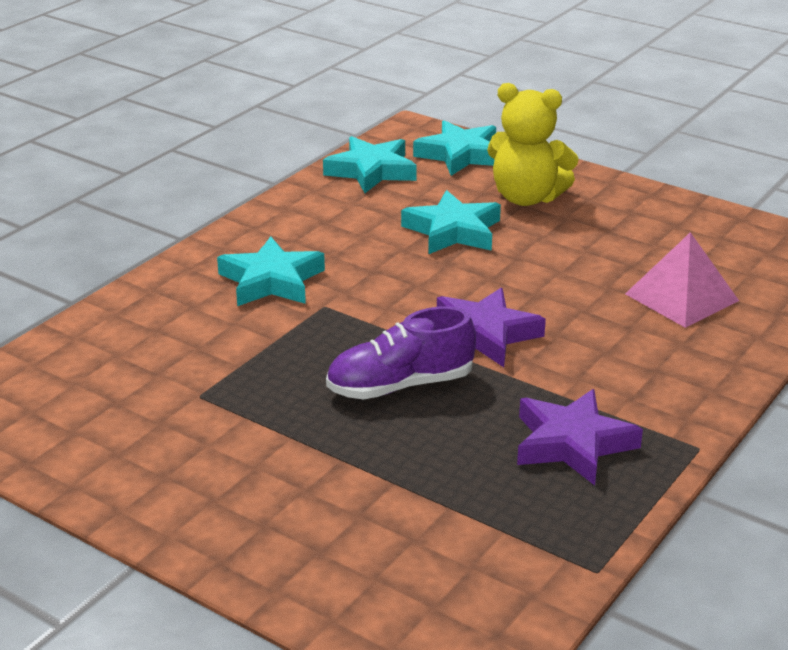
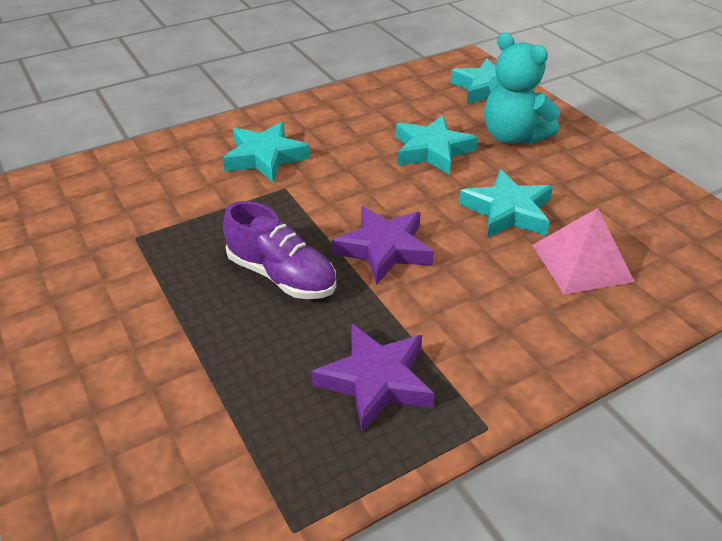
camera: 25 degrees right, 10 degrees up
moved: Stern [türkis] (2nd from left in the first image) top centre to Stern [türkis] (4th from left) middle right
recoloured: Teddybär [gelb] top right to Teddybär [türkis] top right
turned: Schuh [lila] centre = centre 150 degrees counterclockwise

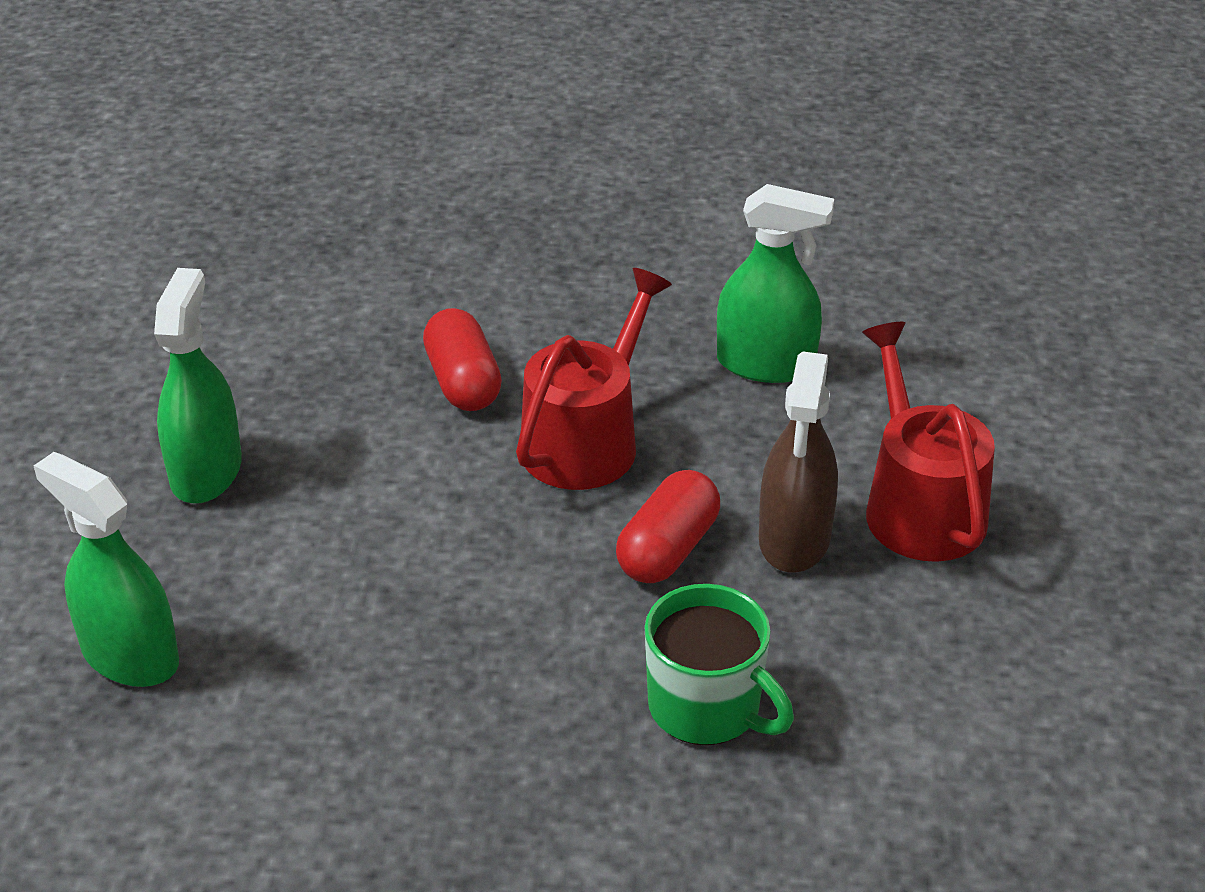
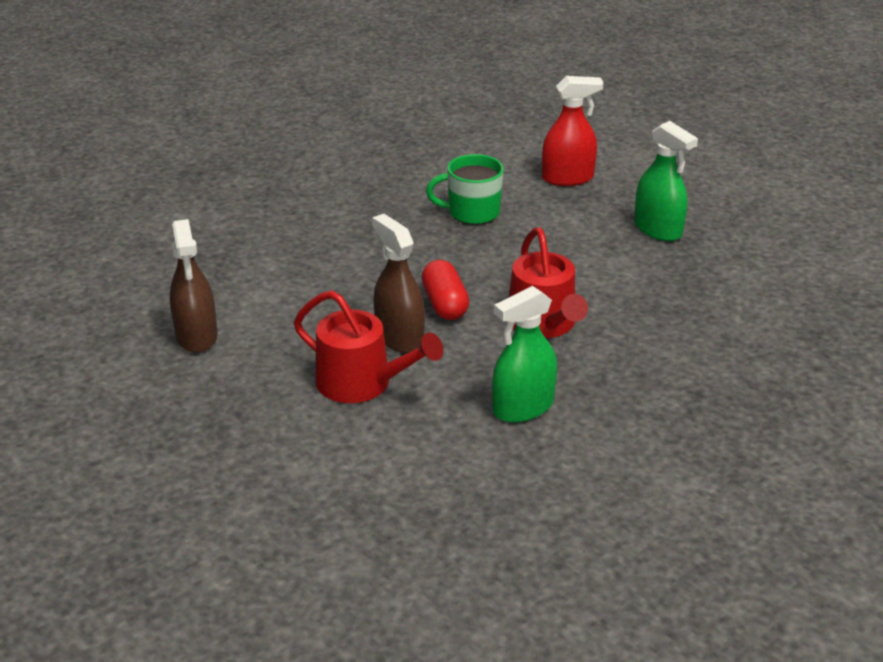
camera: 135 degrees right, 5 degrees down
removed: Kapsel [rot] (1st from left) centre
added: Sprühflasche [braun] (1st from left) middle left
moved: Tasse [grün] bottom centre to top centre
recoloured: Sprühflasche [grün] (1st from left) middle left to Sprühflasche [rot] top centre

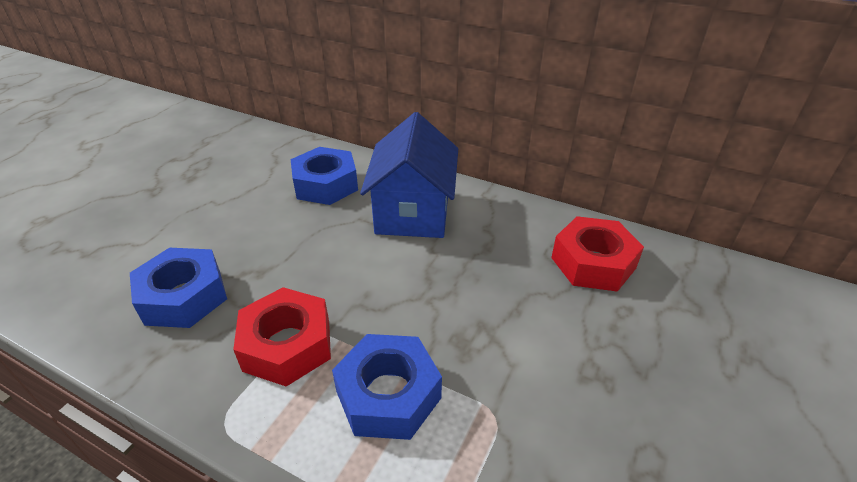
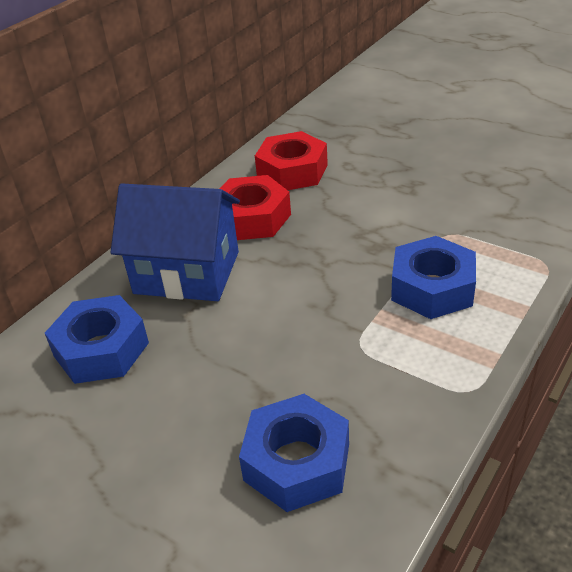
camera: 80 degrees left, 0 degrees up
moved: Sechskantmutter [rot] (1st from left) bottom left to centre

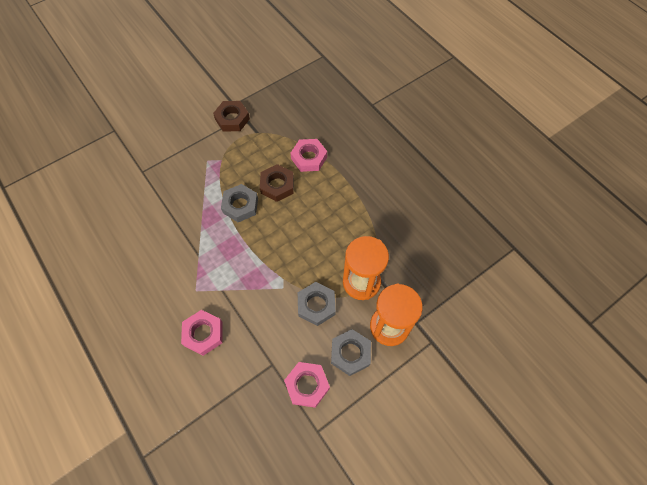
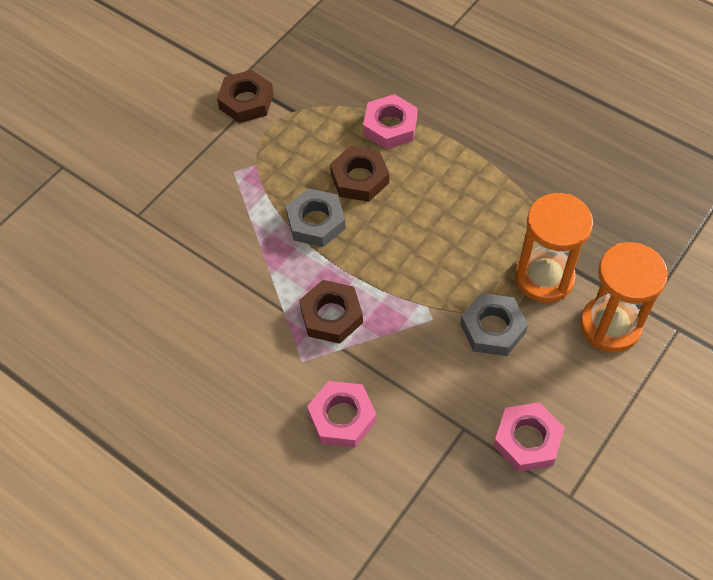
camera: 15 degrees left, 5 degrees down
removed: Sechskantmutter [grau] (3rd from left) bottom centre
added: Sechskantmutter [braun] (2nd from left) centre

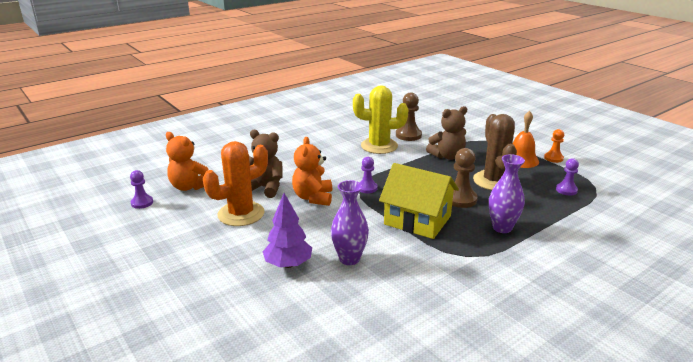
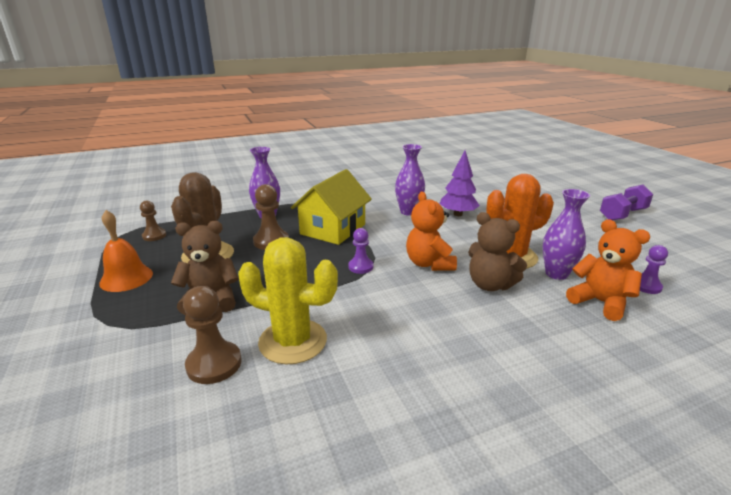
camera: 165 degrees left, 0 degrees up
removed: Bauer [orange] middle right
added: Hantel [lila] middle right; Vase [lila] (3rd from left) middle right
recoloured: Bauer [lila] (3rd from left) middle right to Bauer [braun] (1st from left) middle left
turned: Teddybär [orange] (2nd from left in the first image) centre = centre 150 degrees clockwise; Haus [gelb] centre = centre 75 degrees clockwise

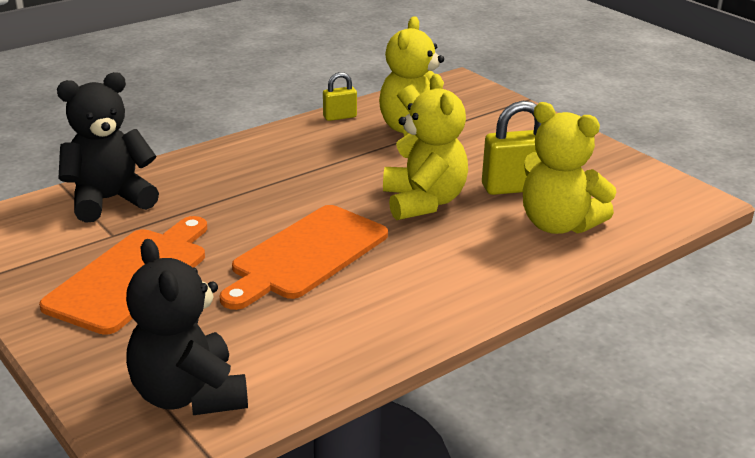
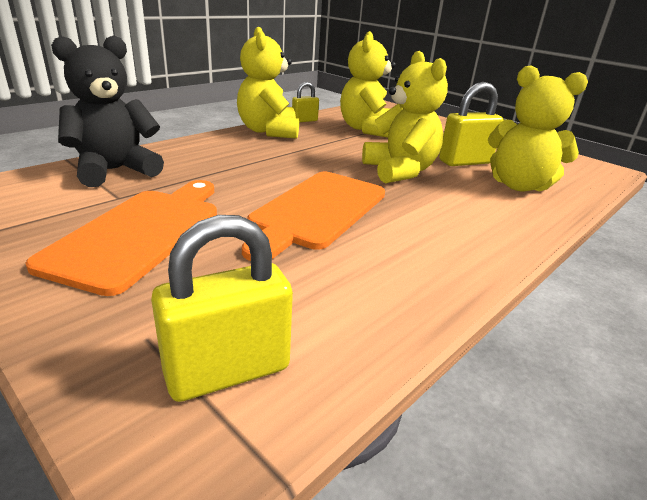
camera: 10 degrees left, 0 degrees up
added: Teddybär [gelb] (1st from left) top centre
replaced: Teddybär [schwarz] (2nd from left) bottom left to Vorhängeschloss [gelb] (1st from left) centre

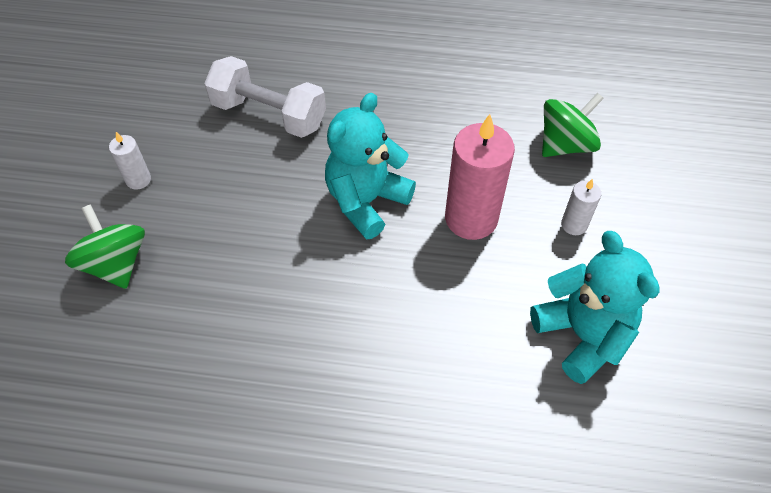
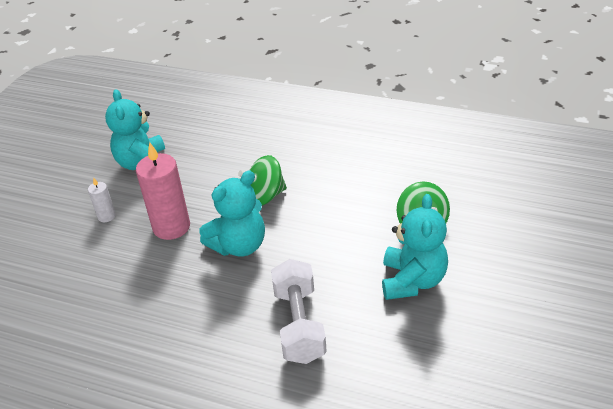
camera: 165 degrees left, 15 degrees down
moved: Kreisel [grün] (2nd from left in the first image) top right to Kreisel [grün] (1st from left) centre
replaced: Kerze [weiß] (1st from left) top left to Teddybär [türkis] (3rd from left) middle right
turned: Hantel [weiß] top centre = bottom centre 45 degrees clockwise

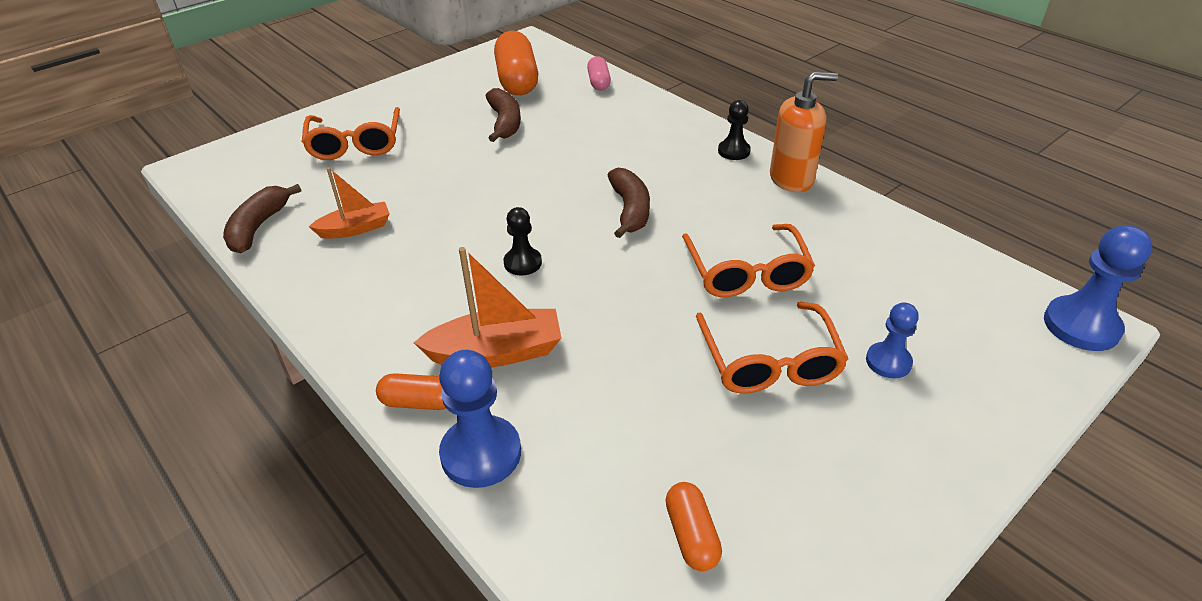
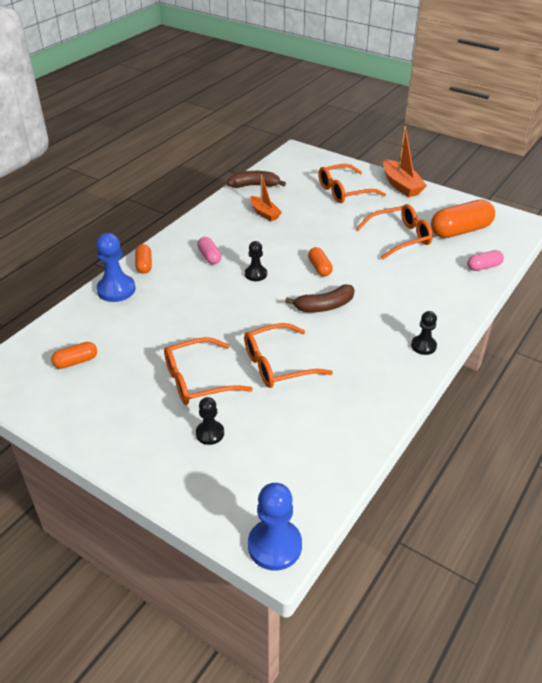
camera: 75 degrees right, 0 degrees up
removed: Seifenspender [orange] top right
added: Kapsel [rosa] (1st from left) centre; Kapsel [orange] (3rd from left) centre
moved: Boot [orange] (2nd from left) centre to top right
replaced: Banane [braun] (2nd from left) top centre to Brille [orange] (4th from left) middle right
recoloured: Bauer [blau] (2nd from left) middle right to Bauer [schwarz] (1st from left) centre

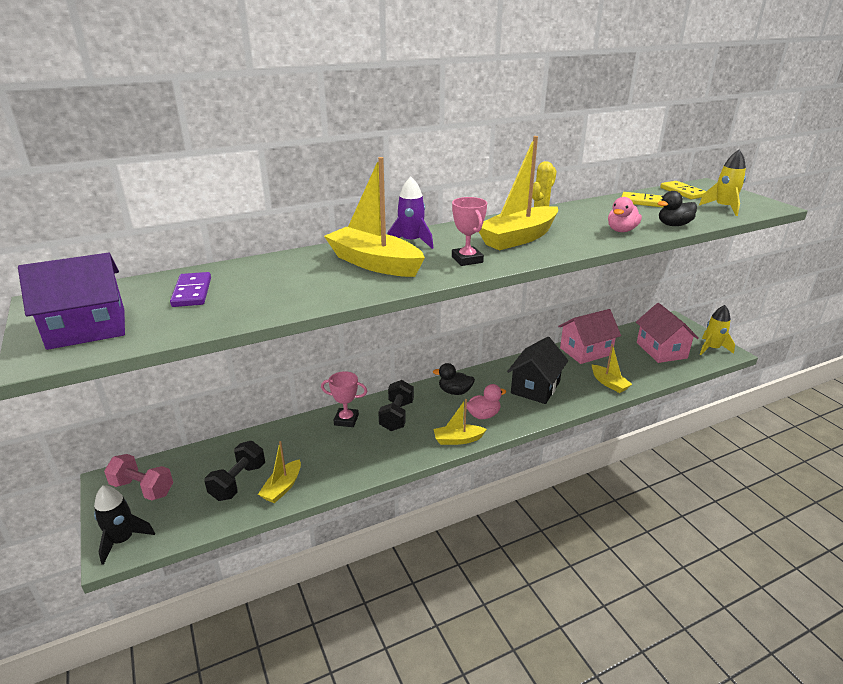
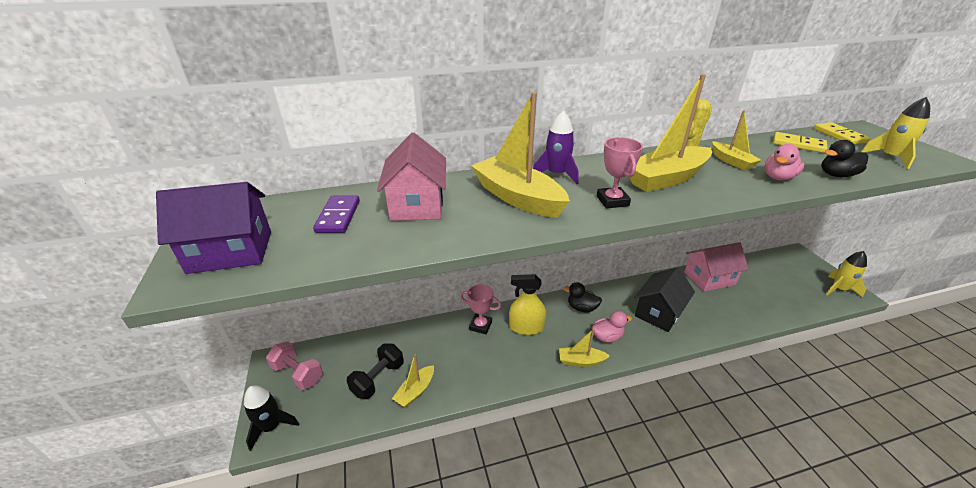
camera: 10 degrees right, 5 degrees up
moved: Haus [rosa] (2nd from left in the first image) middle right to Haus [rosa] (1st from left) centre; Boot [gelb] (5th from left) middle right to top right
replaced: Hantel [schwarz] (2nd from left) centre to Sprühflasche [gelb] centre

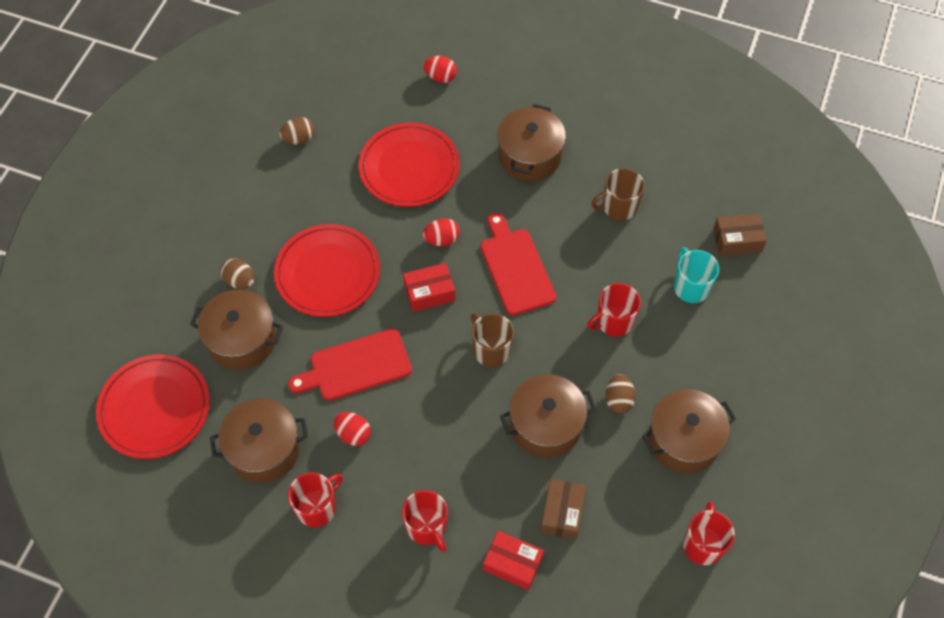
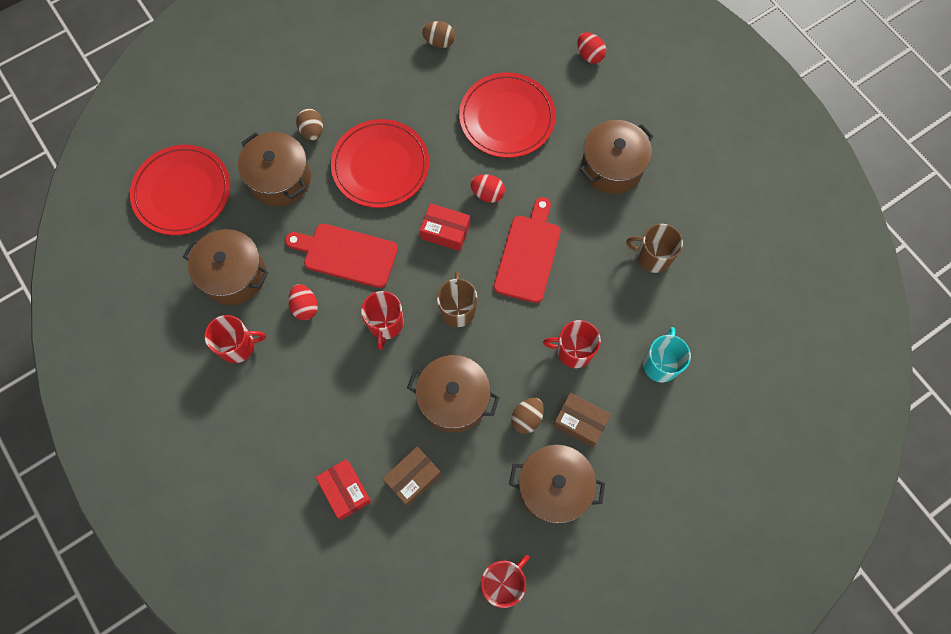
camera: 35 degrees right, 10 degrees up
moved: Schachtel [braun] (2nd from left) middle right to centre; Tasse [rot] (2nd from left) bottom centre to centre

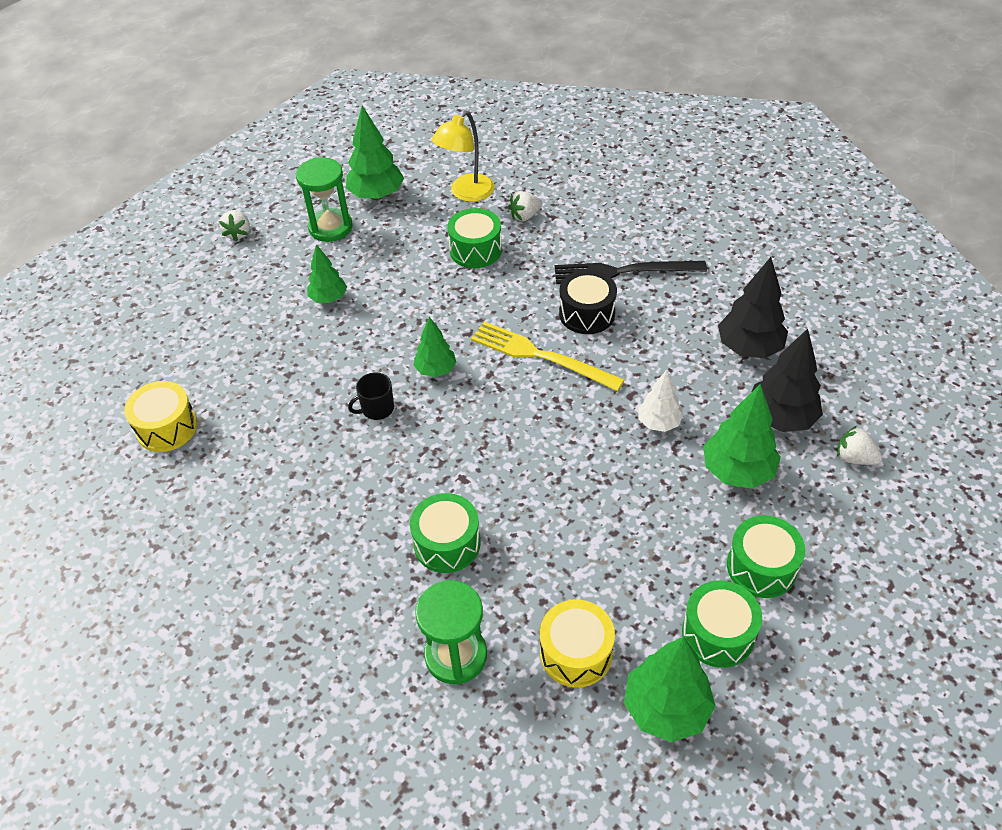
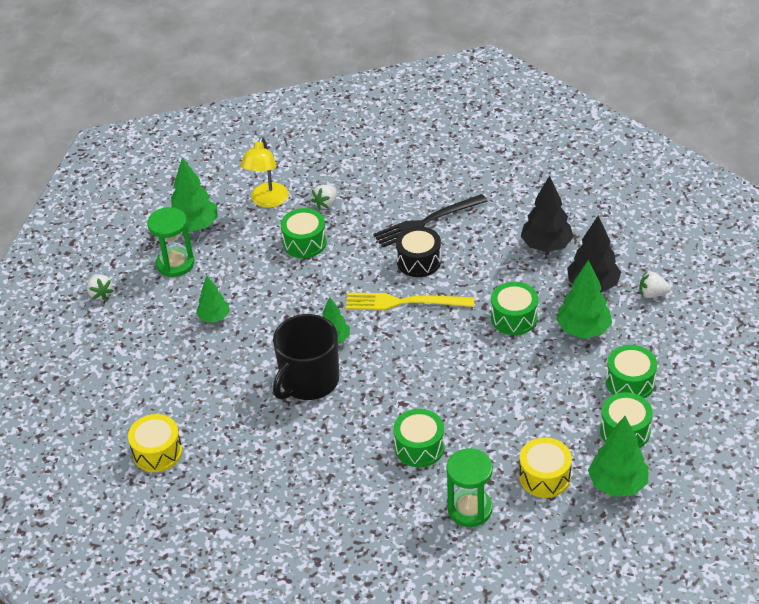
camera: 25 degrees left, 5 degrees down
replaced: Baum [weiß] centre to Trommel [grün] (3rd from left) middle right
resized: Tasse [schwarz] centre = centre x2.27

